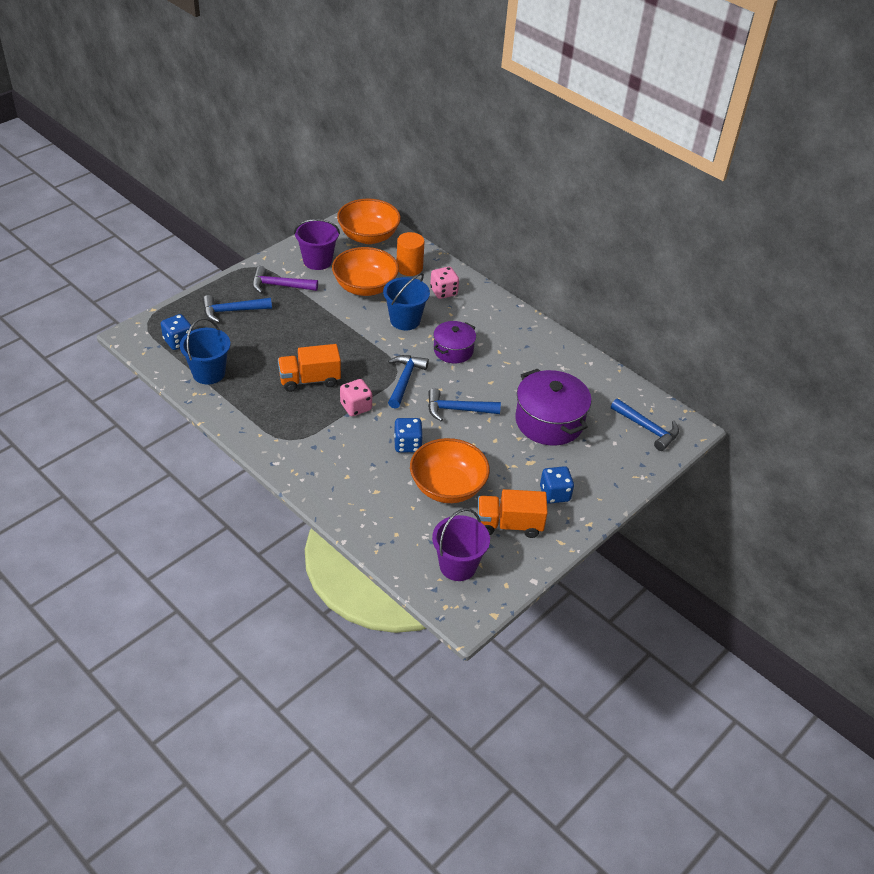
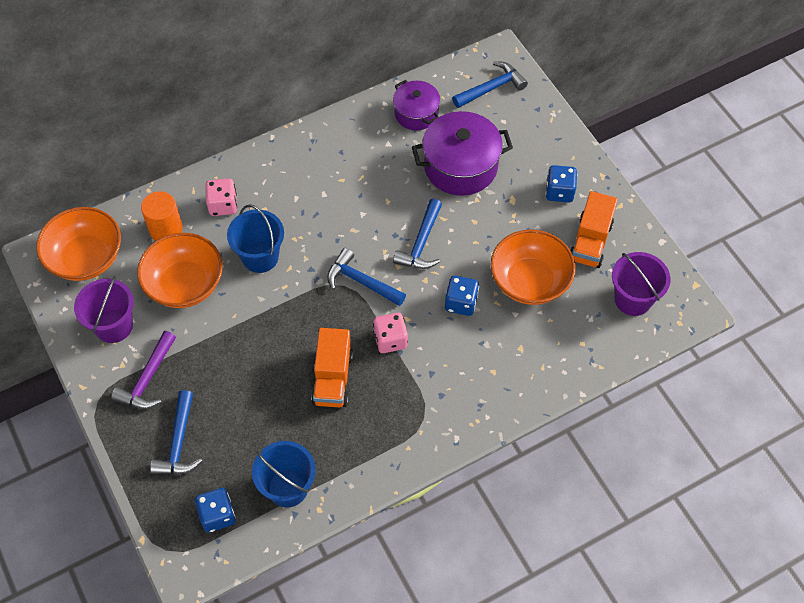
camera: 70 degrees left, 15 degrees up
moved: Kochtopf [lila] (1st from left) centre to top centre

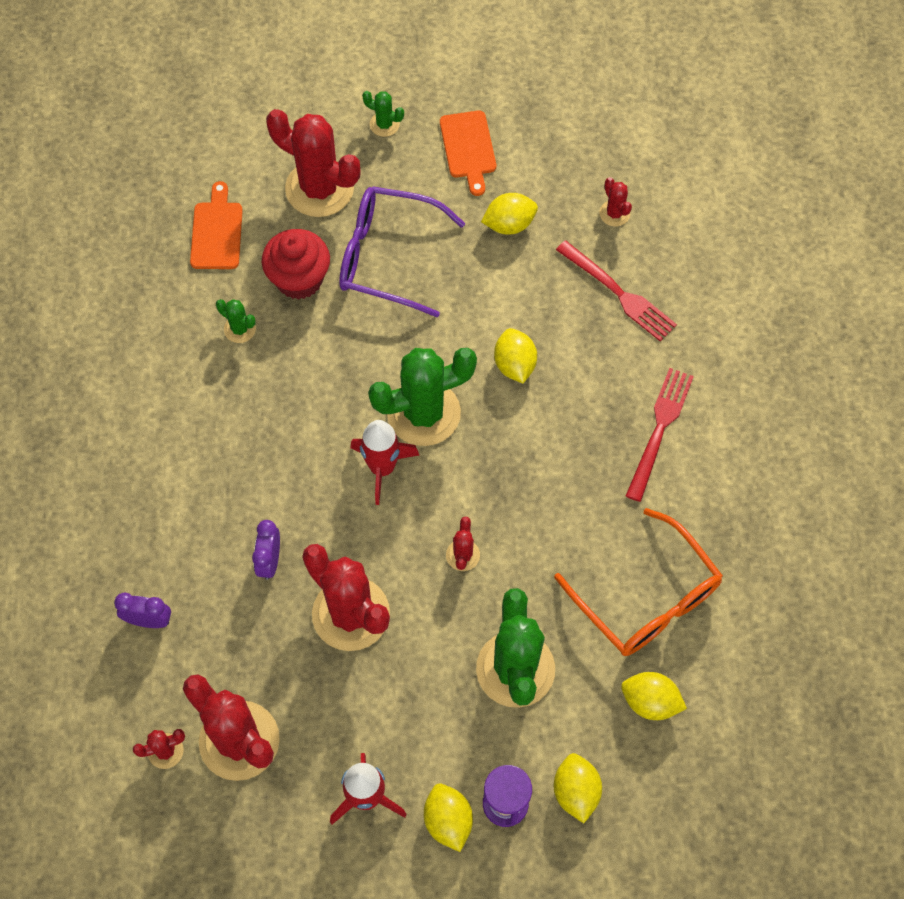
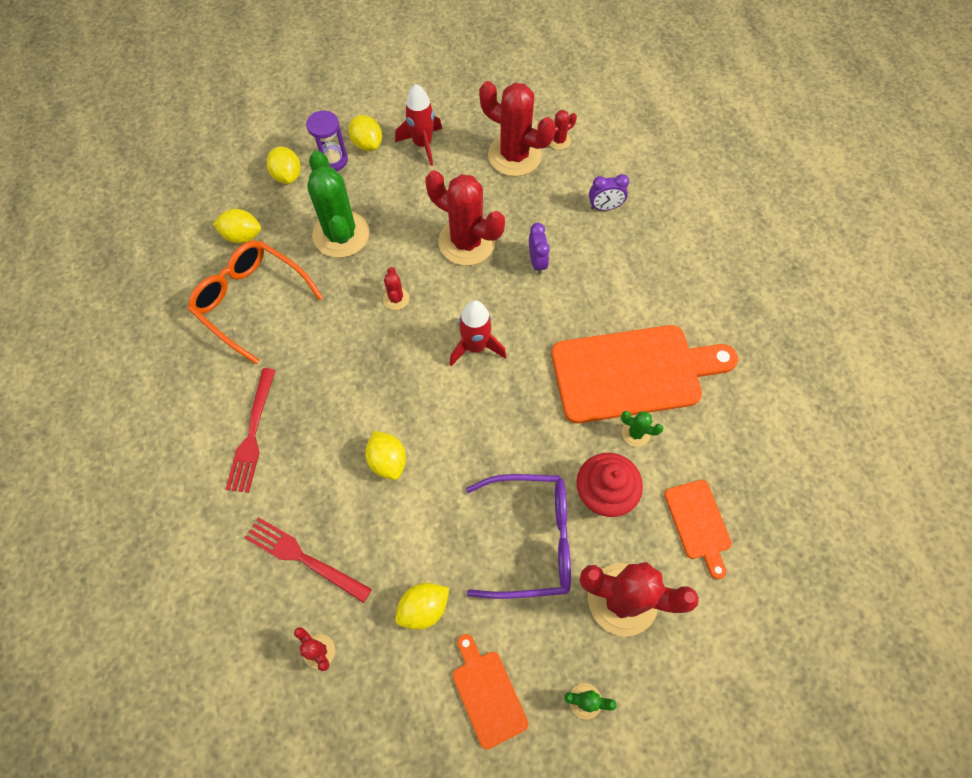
camera: 165 degrees right, 0 degrees up
removed: Kaktus [grün] (3rd from left) centre
added: Schneidebrett [orange] (2nd from left) centre

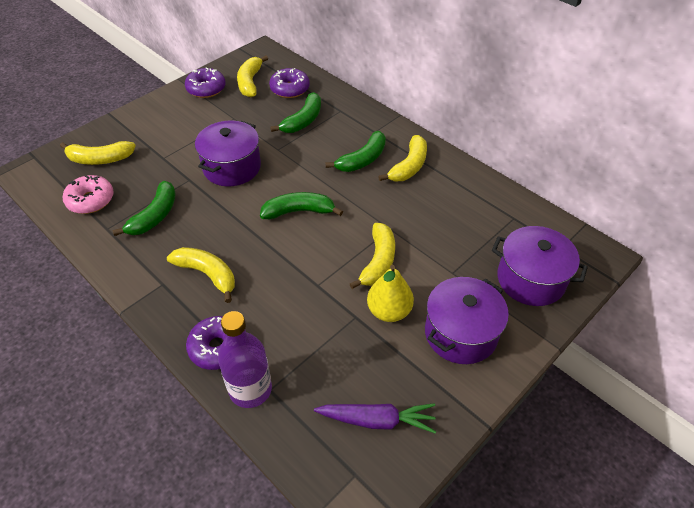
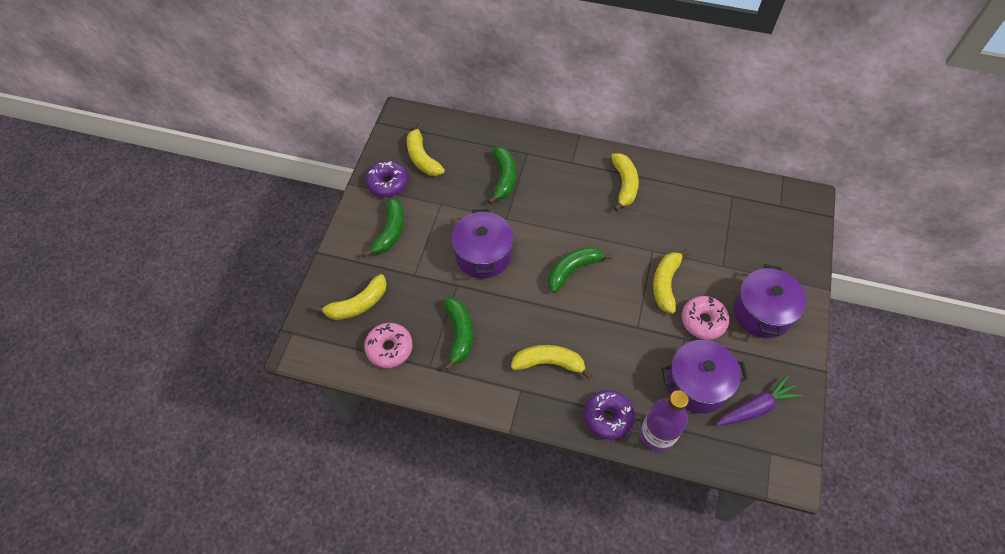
camera: 30 degrees left, 10 degrees up
removed: Donut [lila] (3rd from left) top centre
moved: Banane [grün] (4th from left in the first image) top centre to Banane [grün] (1st from left) centre; Kochtopf [lila] (3rd from left in the first image) middle right to Kochtopf [lila] (2nd from left) bottom right
replaced: Birne [gelb] centre to Donut [rosa] (2nd from left) middle right
turned: Banane [gelb] (4th from left in the first image) centre = middle right 150 degrees counterclockwise

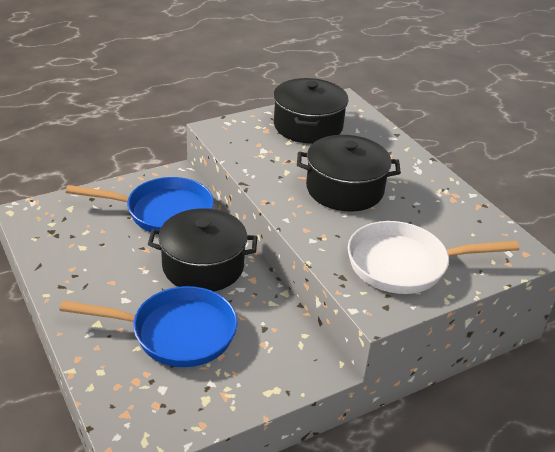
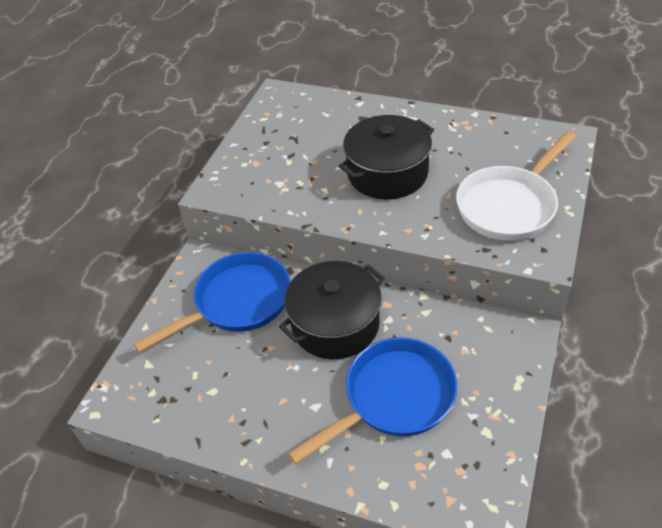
camera: 35 degrees left, 10 degrees up
removed: Kochtopf [schwarz] (2nd from left) top centre

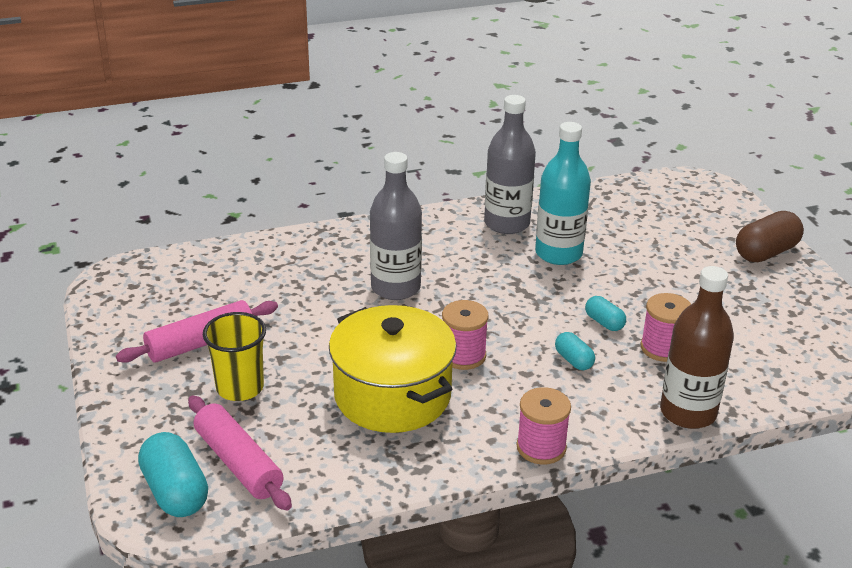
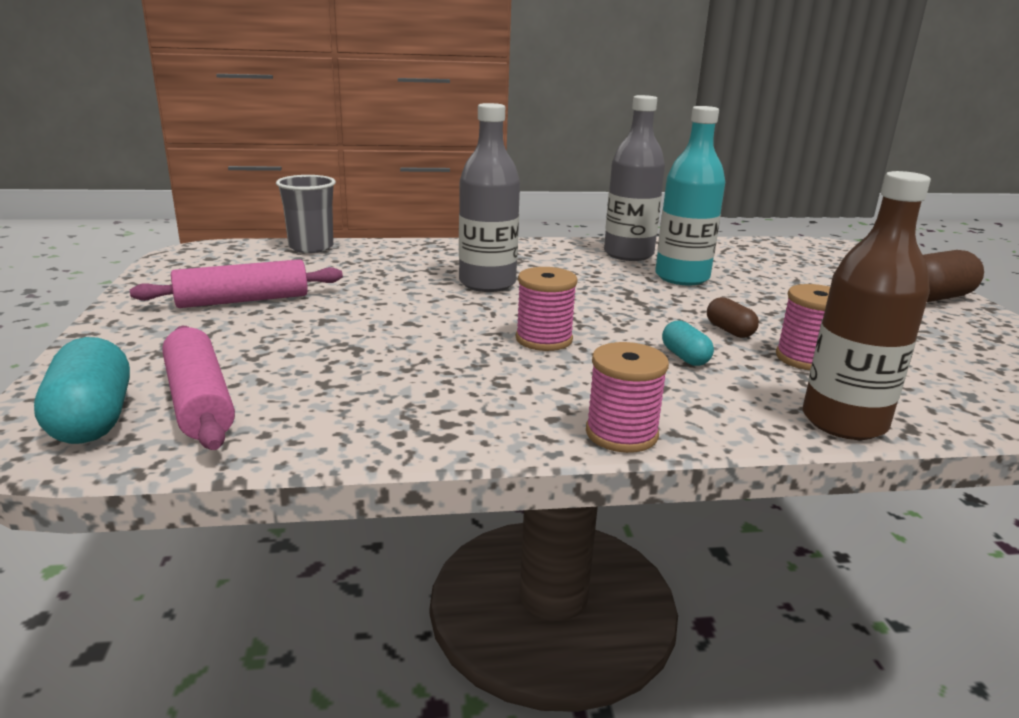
camera: 10 degrees right, 10 degrees down
removed: Kochtopf [gelb] centre; Becher [gelb] middle left
added: Becher [grau] top left
recoloured: Kapsel [türkis] (3rd from left) middle right to Kapsel [braun] (1st from left) middle right

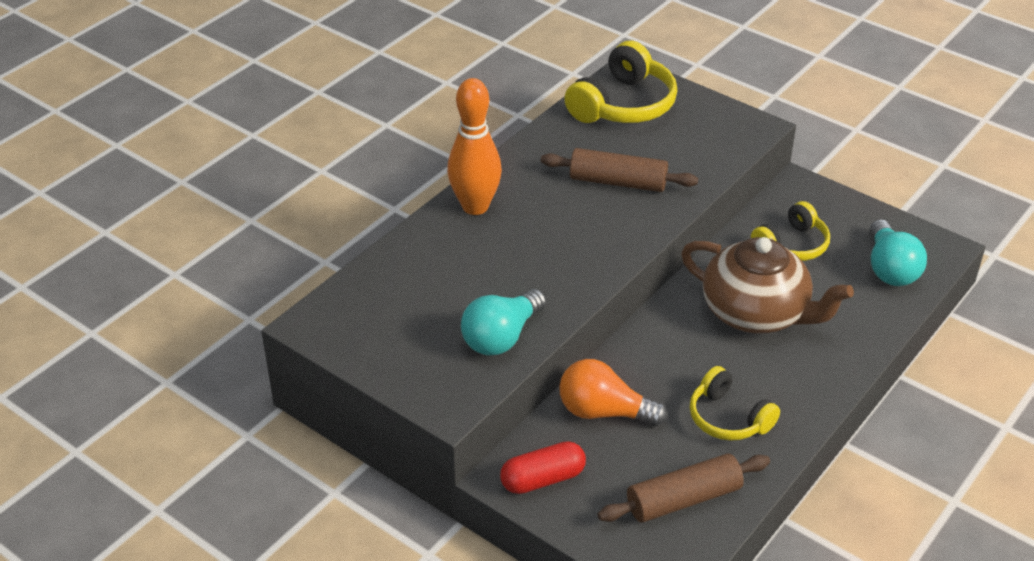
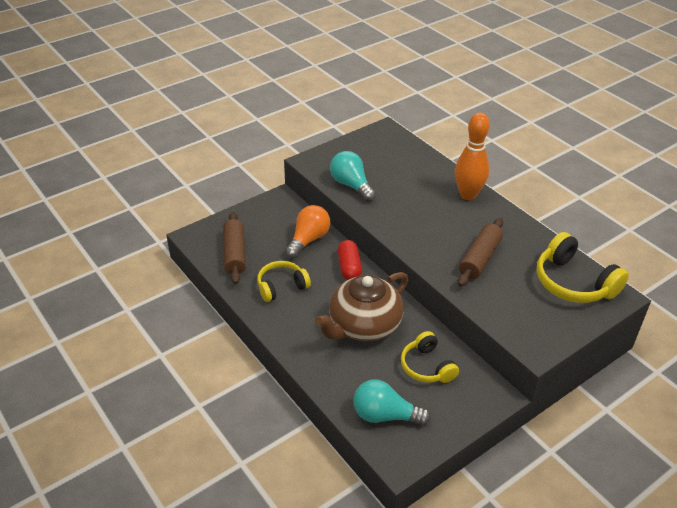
camera: 105 degrees right, 0 degrees up
moved: Kapsel [rot] bottom centre to centre

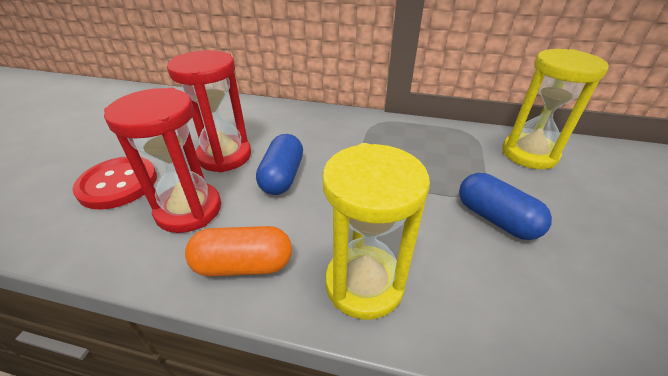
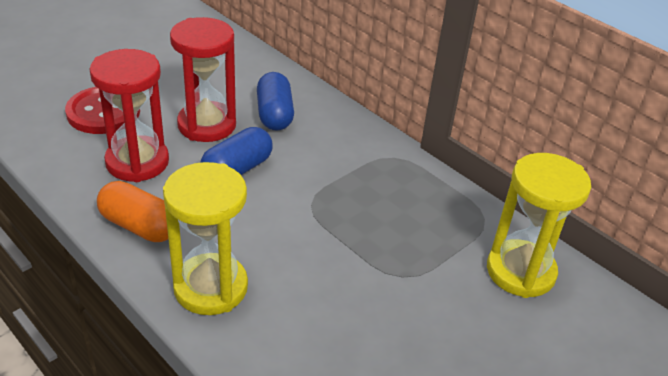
camera: 30 degrees right, 0 degrees up
moved: Kapsel [blau] (2nd from left) middle right to top centre

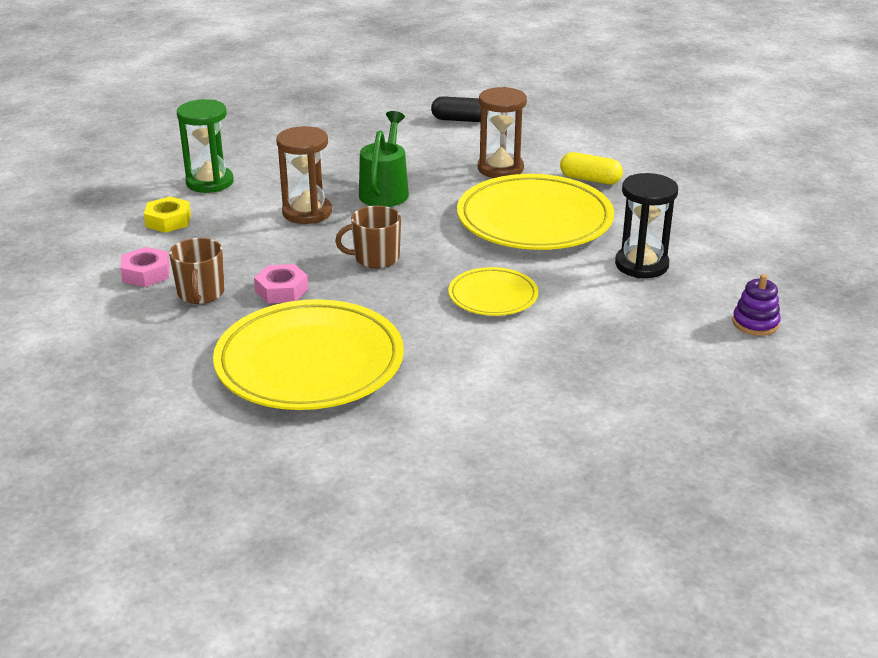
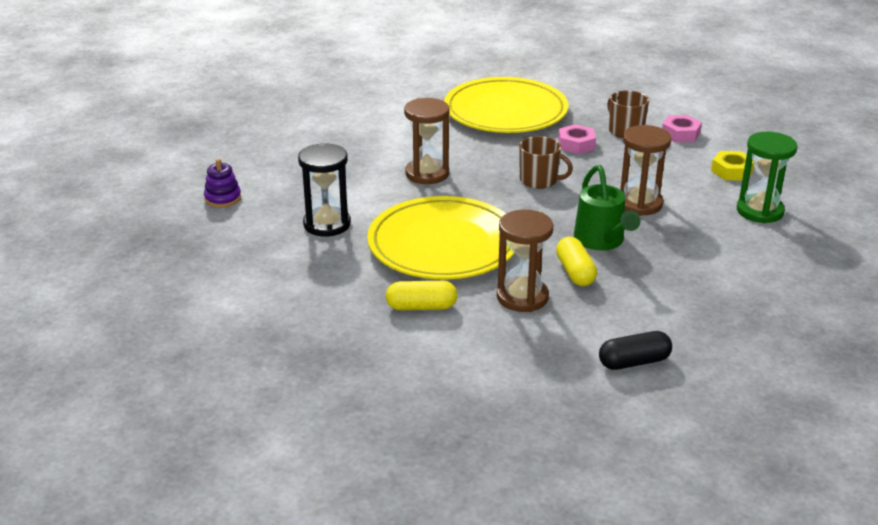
camera: 155 degrees right, 0 degrees up
added: Kapsel [gelb] (2nd from left) centre
replaced: Teller [gelb] (2nd from left) centre to Sanduhr [braun] (1st from left) top centre
turned: Tasse [braun] (2nd from left in the first image) centre = top centre 60 degrees clockwise

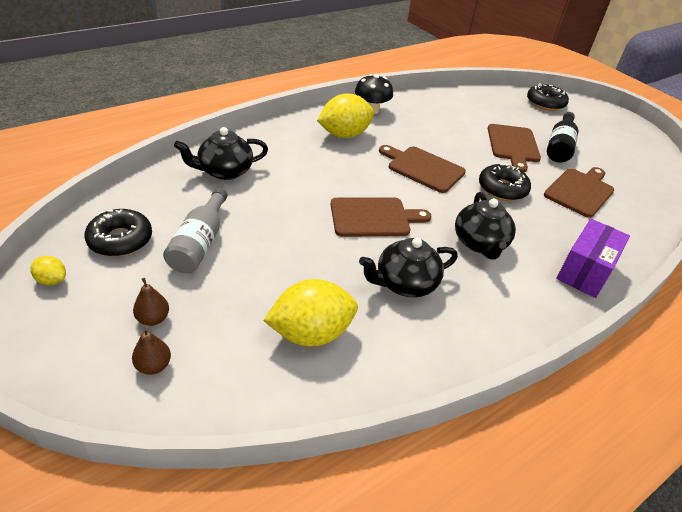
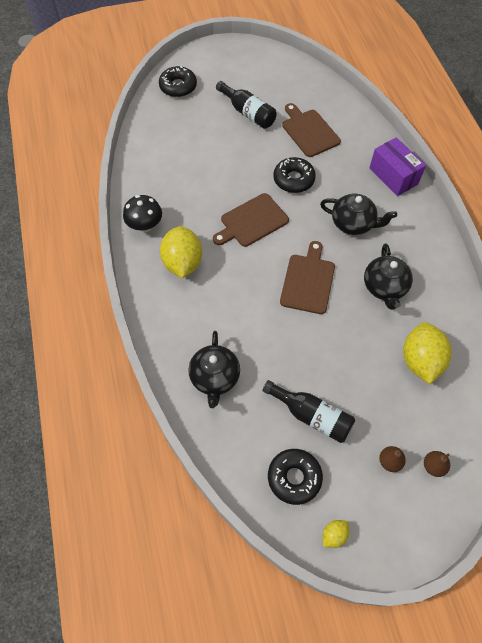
camera: 65 degrees left, 20 degrees up
removed: Schneidebrett [braun] (3rd from left) top right
recoloured: Flasche [grau] middle left to Flasche [schwarz] (2nd from left) centre

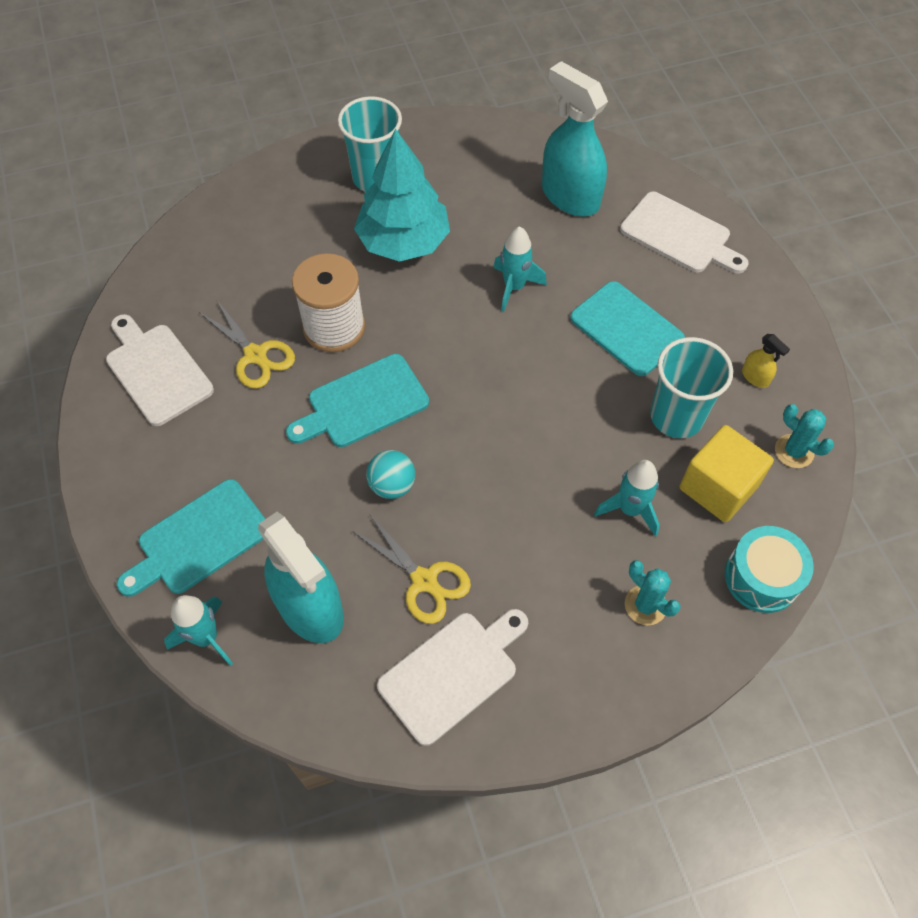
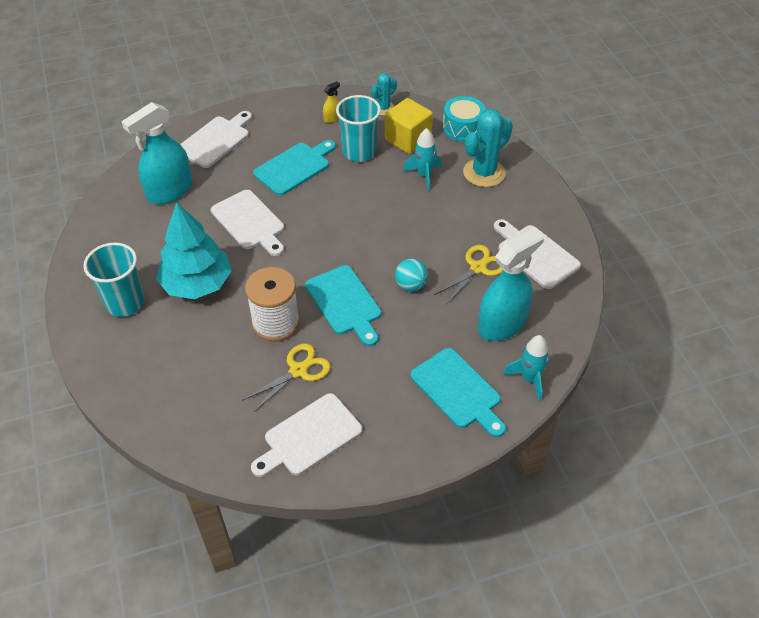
camera: 90 degrees left, 10 degrees down
replaced: Rakete [türkis] (2nd from left) top centre to Schneidebrett [weiß] (2nd from left) middle left
resized: Kaktus [türkis] (1st from left in the first image) middle right = top centre x1.75

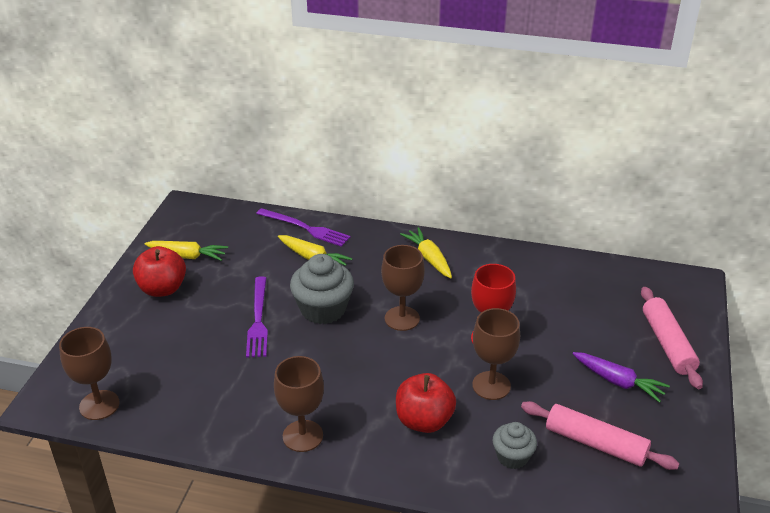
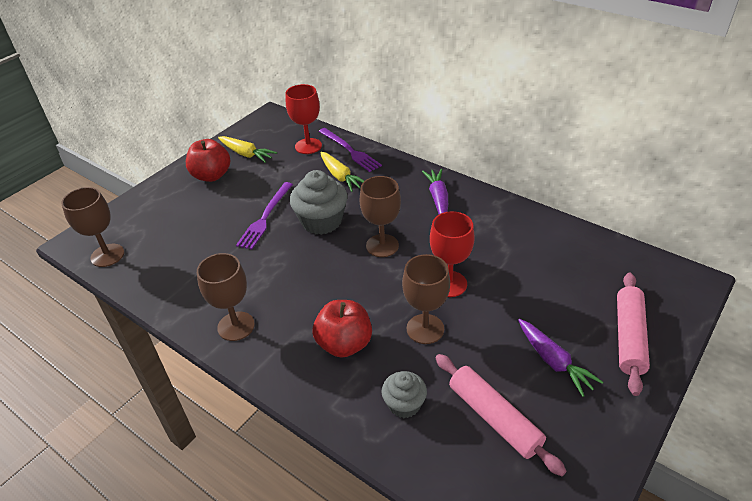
camera: 25 degrees right, 5 degrees up
added: Kelch [rot] (1st from left) top centre
recoloured: Karotte [gelb] (3rd from left) centre to Karotte [lila] (1st from left) centre

